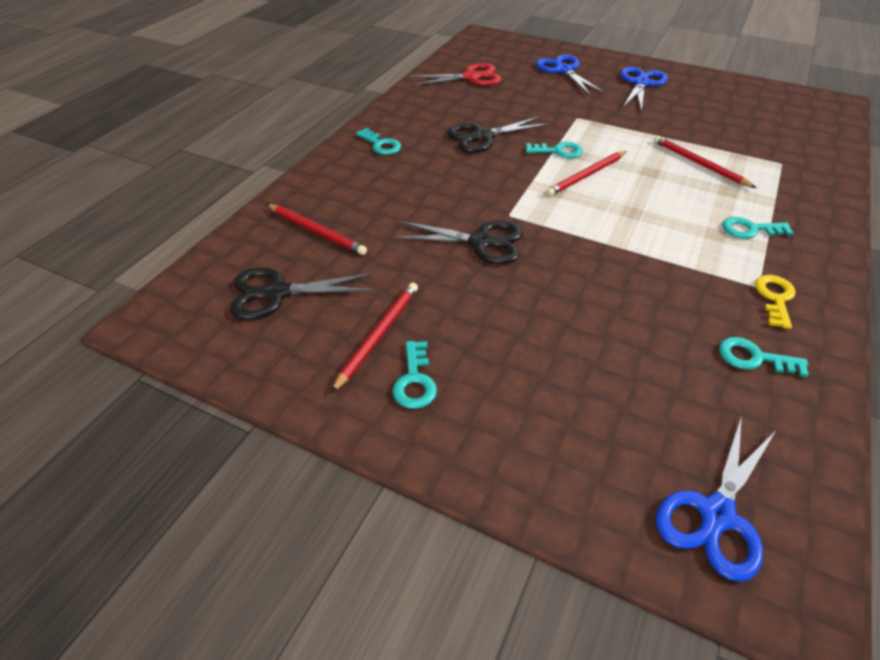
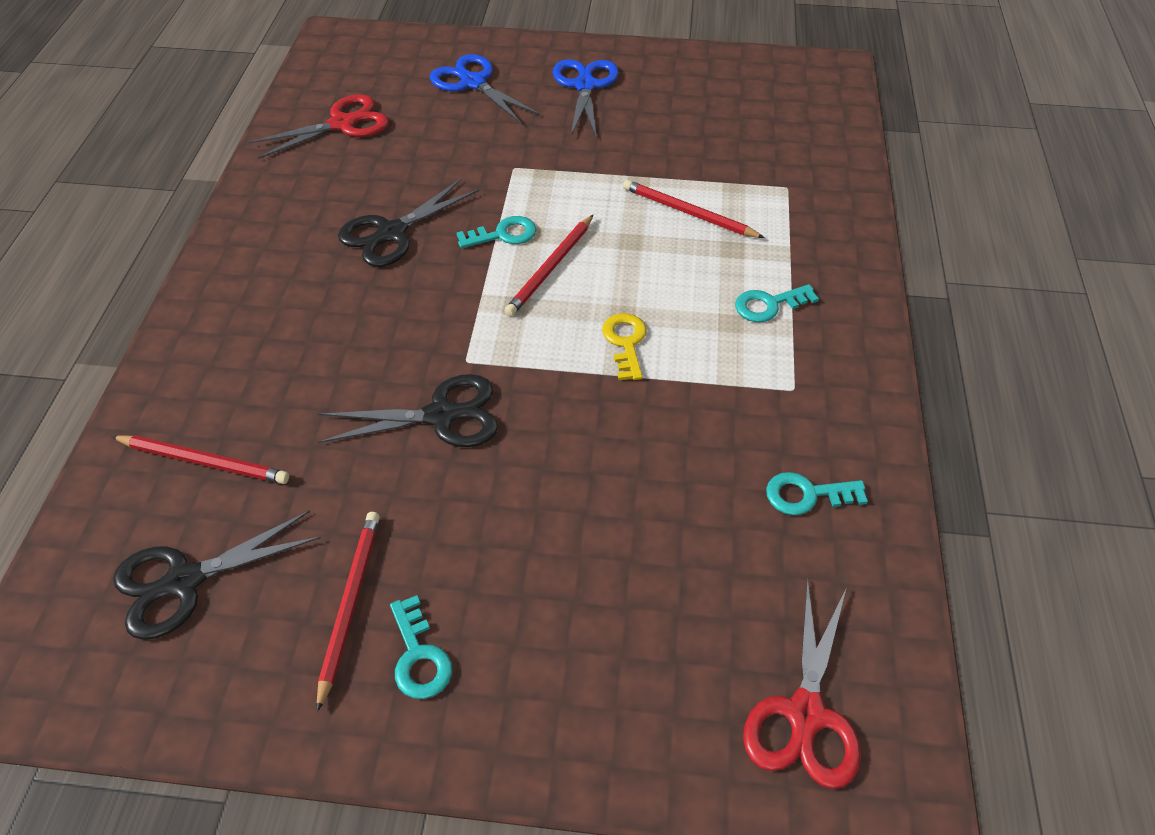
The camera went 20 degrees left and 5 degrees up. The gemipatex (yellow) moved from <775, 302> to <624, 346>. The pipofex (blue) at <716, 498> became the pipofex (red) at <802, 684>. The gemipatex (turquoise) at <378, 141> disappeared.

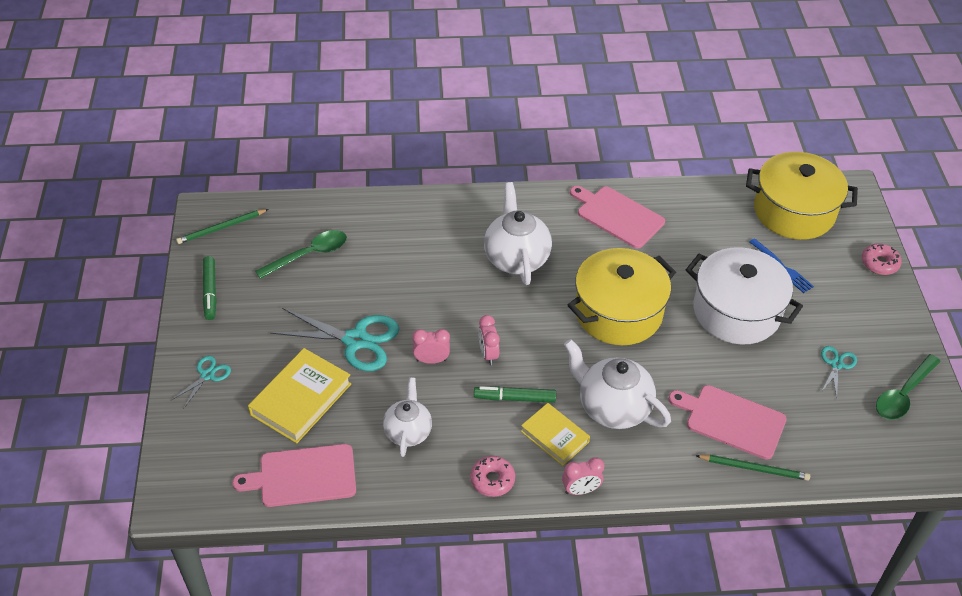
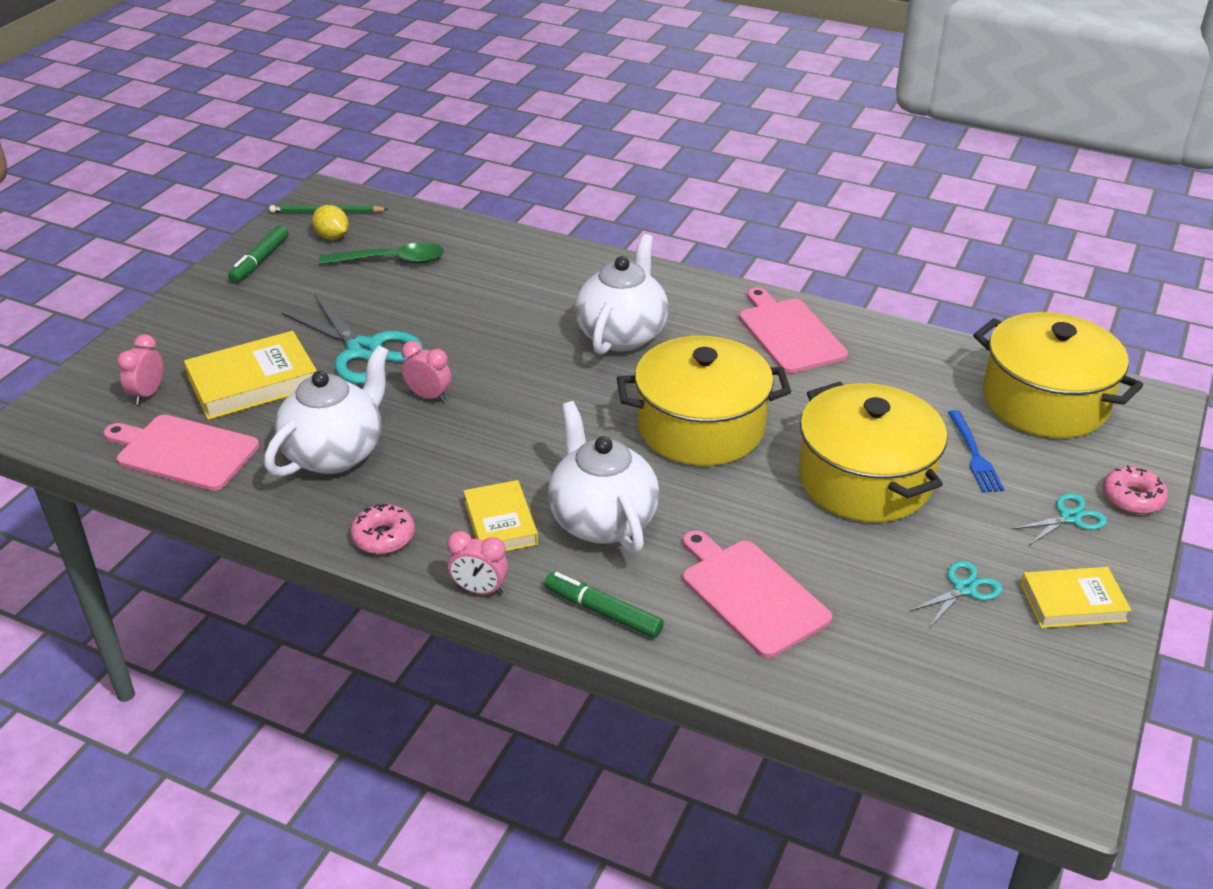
The camera went 30 degrees right and 10 degrees down. The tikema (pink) moved from <489, 340> to <140, 369>. The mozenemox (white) at <407, 417> changed to 1.56 times the size. The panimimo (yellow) at <330, 222> appeared. The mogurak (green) moved from <515, 394> to <604, 605>. The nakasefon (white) at <744, 296> became the nakasefon (yellow) at <872, 452>. The pipofex (turquoise) moved from <201, 382> to <1059, 519>. The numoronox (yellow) at <1076, 597> appeared. The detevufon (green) at <752, 468> disappeared. The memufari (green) at <908, 387> disappeared.

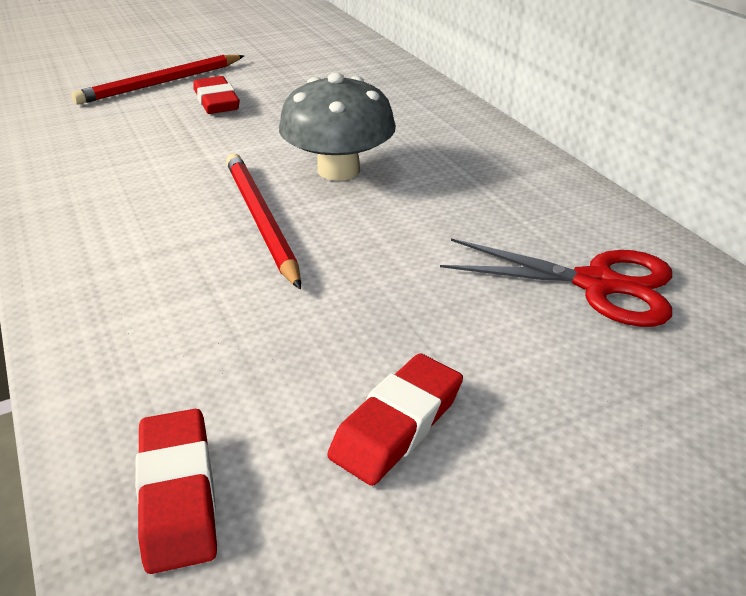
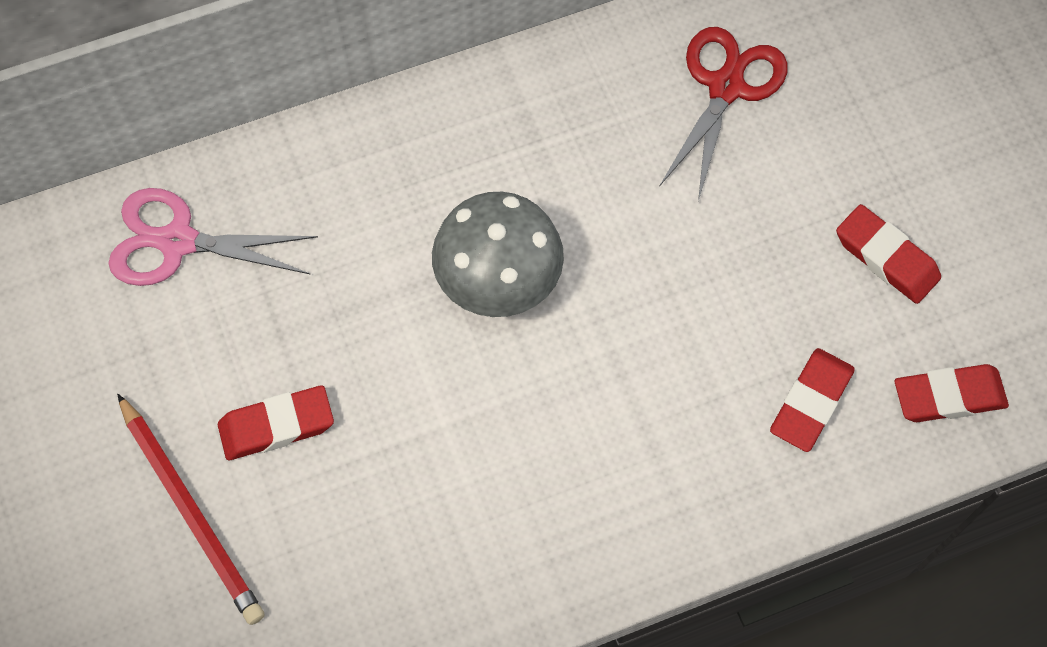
The camera went 85 degrees left and 30 degrees up. The pipofex (pink) at <213, 237> appeared. The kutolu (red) at <812, 400> appeared. The detevufon (red) at <263, 221> disappeared.

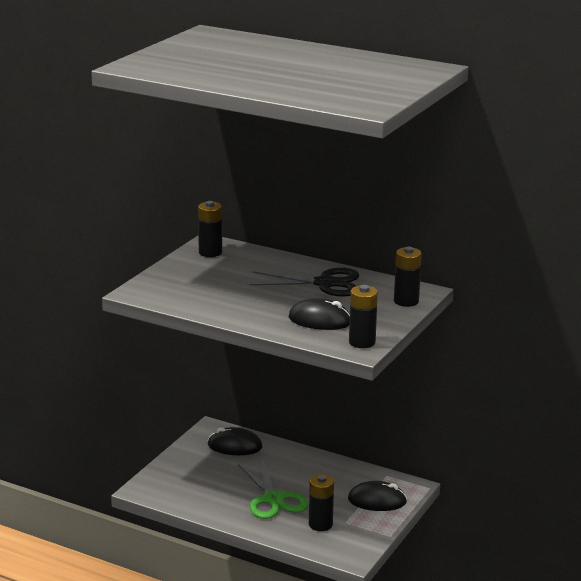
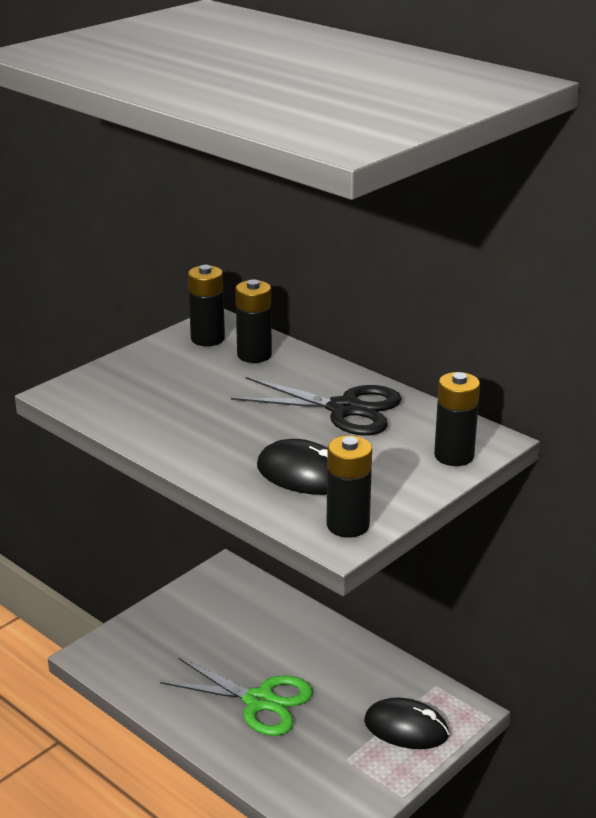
The camera went 15 degrees right and 5 degrees up. The pipofex (green) at <273, 488> turned 60 degrees counterclockwise. The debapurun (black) moved from <321, 502> to <253, 321>. The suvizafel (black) at <235, 441> disappeared.

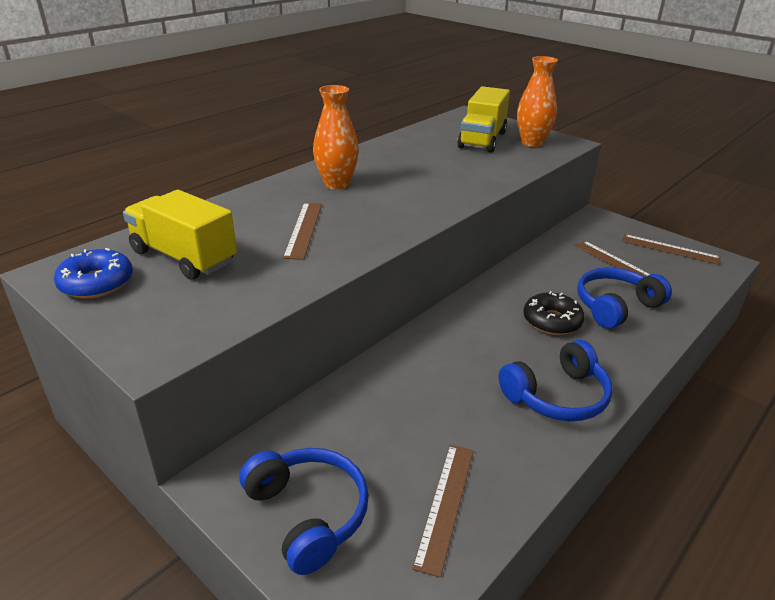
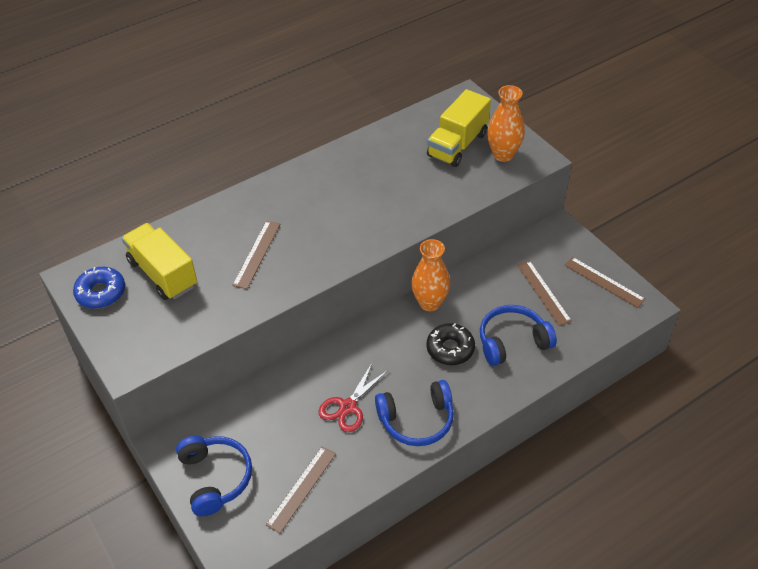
The camera went 15 degrees right and 15 degrees up. The pipofex (red) at <353, 397> appeared. The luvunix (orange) moved from <336, 137> to <430, 275>.

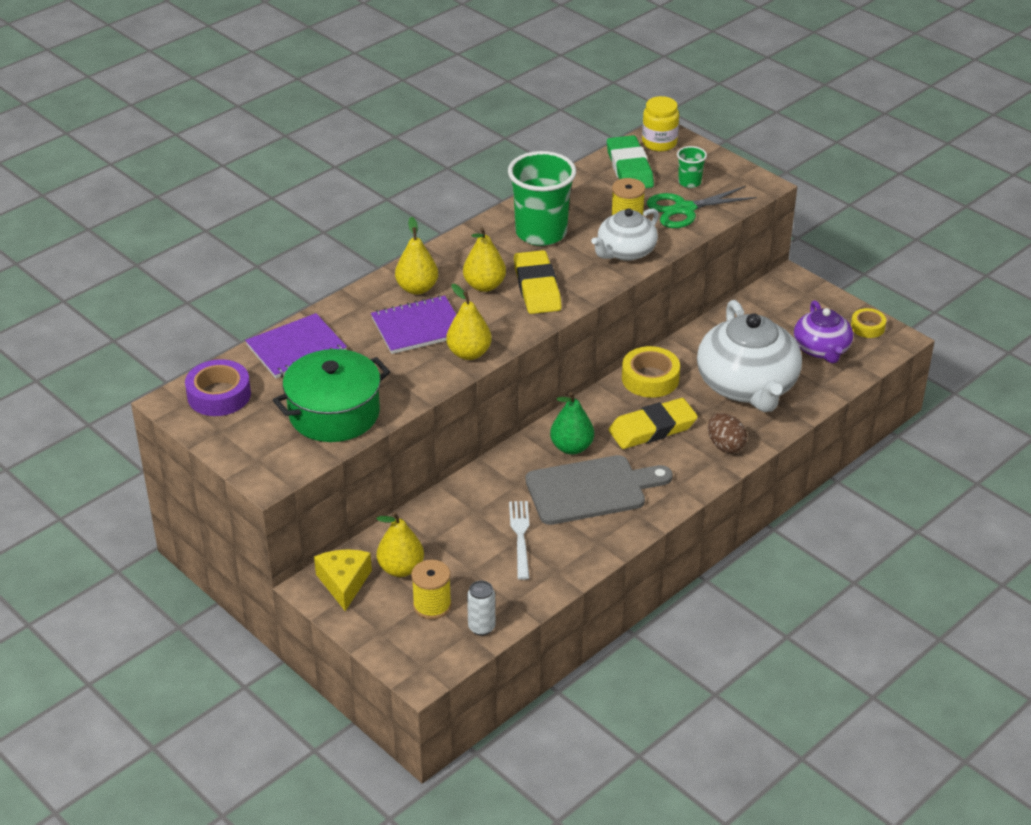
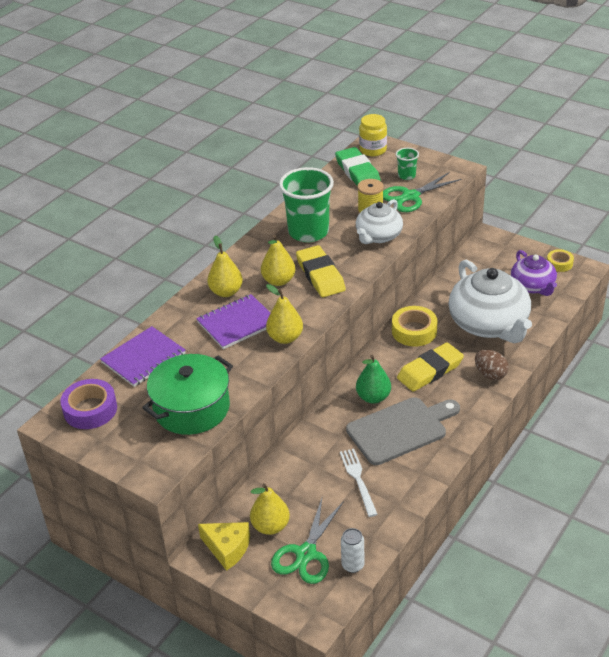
The camera went 10 degrees left and 0 degrees up. The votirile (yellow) at <343, 580> turned 135 degrees clockwise. The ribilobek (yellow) at <431, 589> was replaced by the pipofex (green) at <307, 541>.

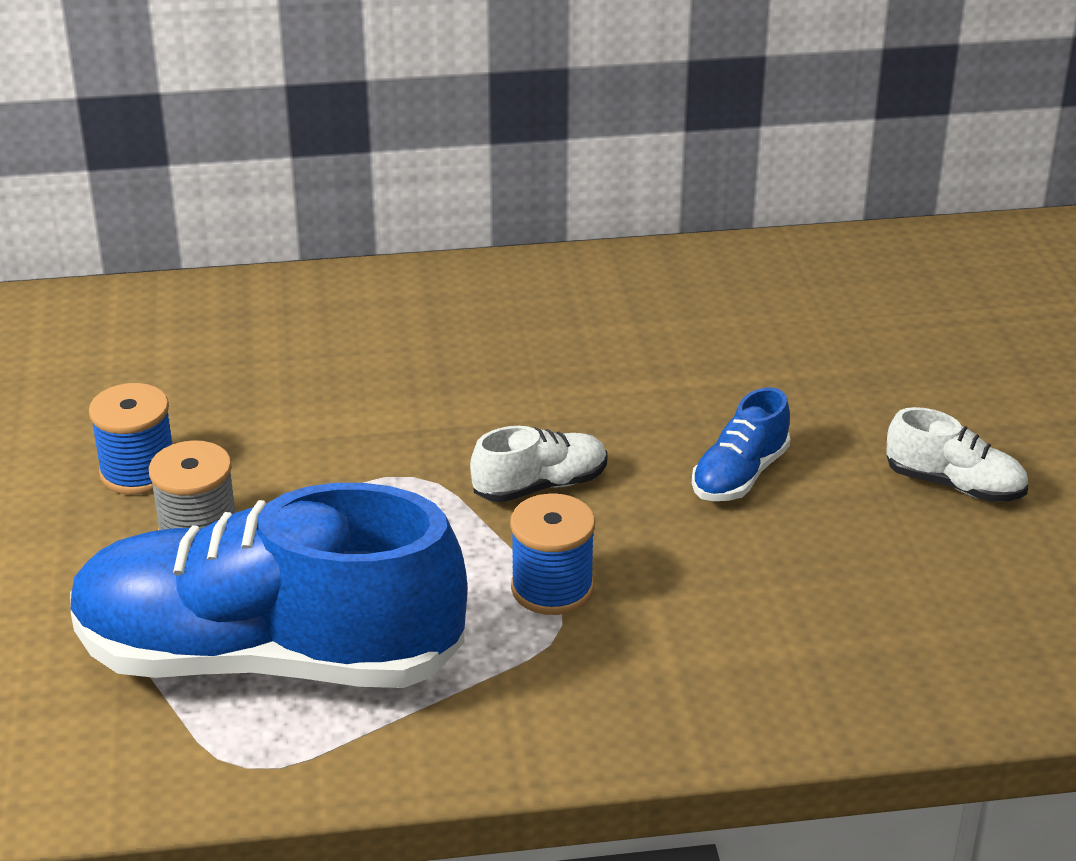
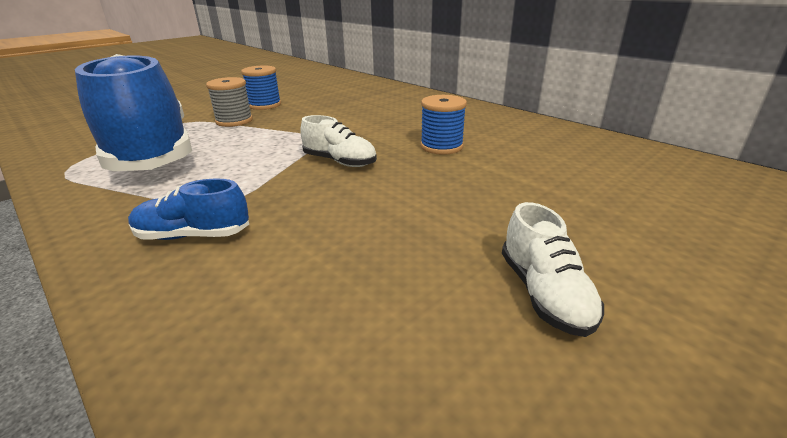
The camera went 55 degrees right and 5 degrees down. The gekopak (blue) moved from <741, 444> to <188, 209>. The ribilobek (blue) moved from <552, 554> to <443, 125>.

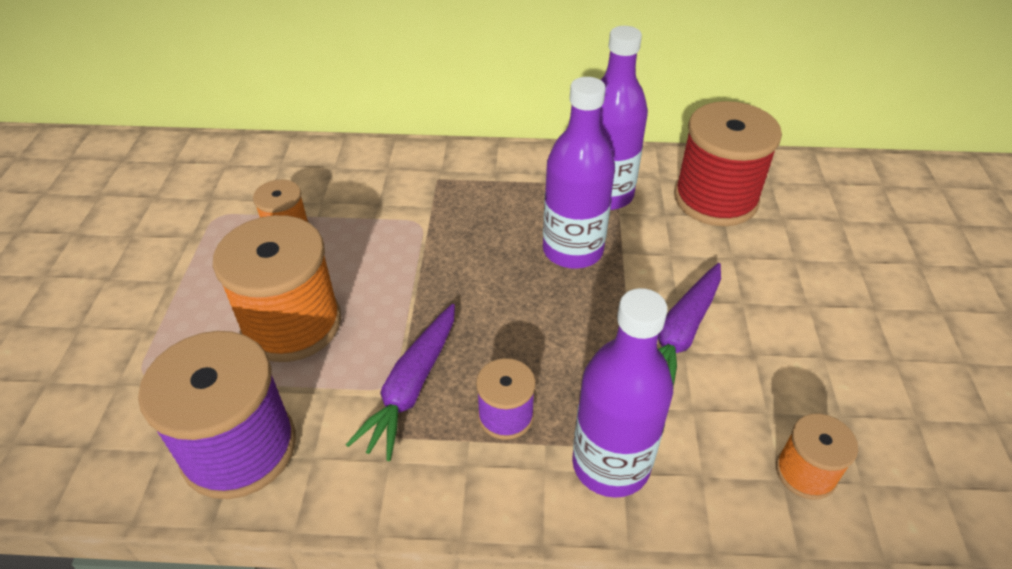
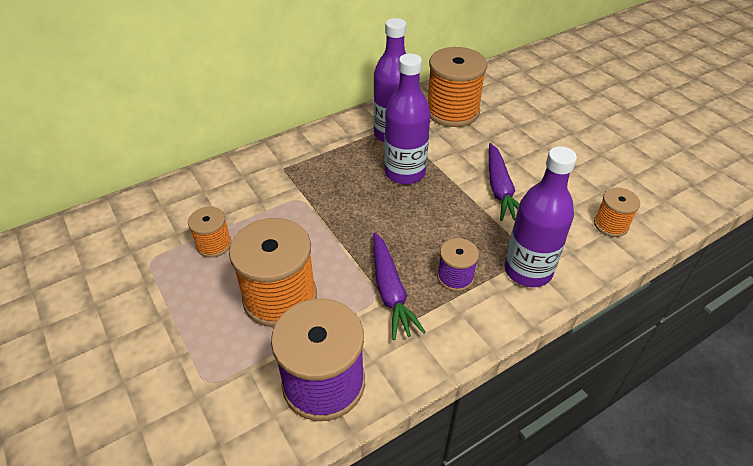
The camera went 35 degrees left and 0 degrees up. The ribilobek (red) at <728, 163> became the ribilobek (orange) at <457, 87>.

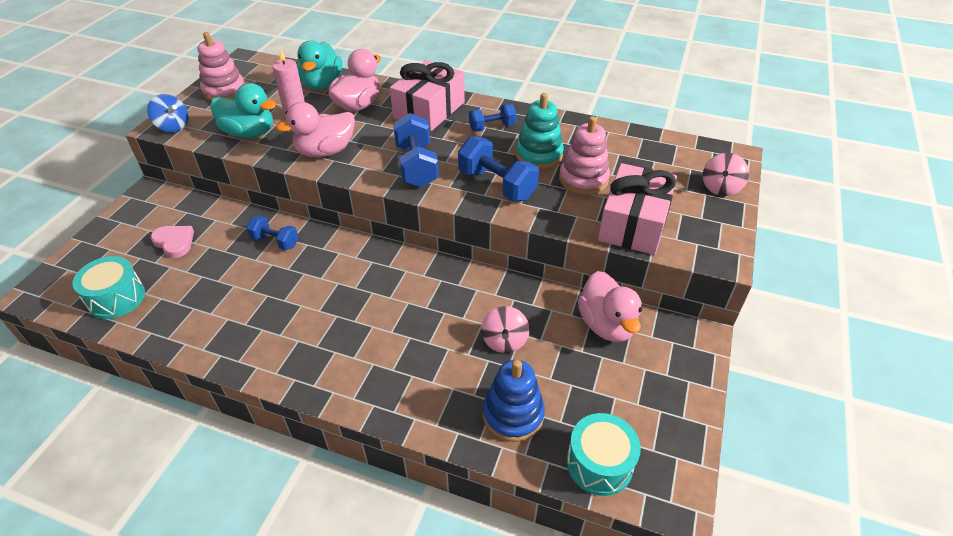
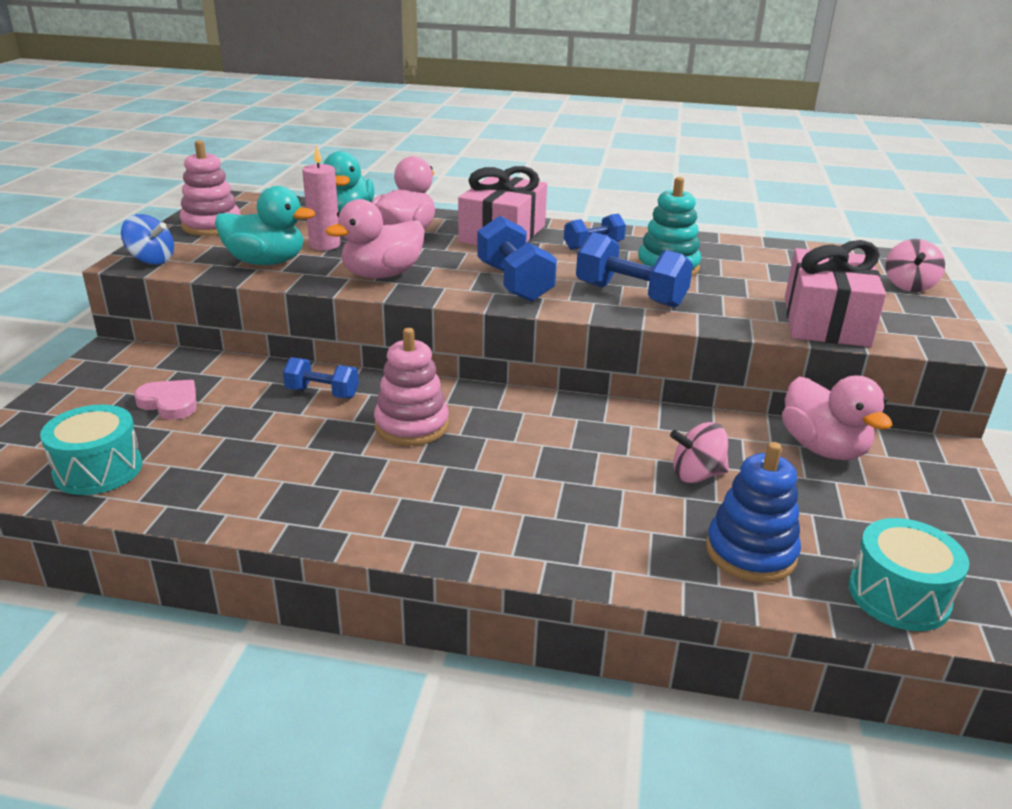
The camera went 10 degrees left and 15 degrees down. The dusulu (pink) moved from <584, 155> to <411, 387>. The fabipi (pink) at <505, 329> turned 90 degrees clockwise.

